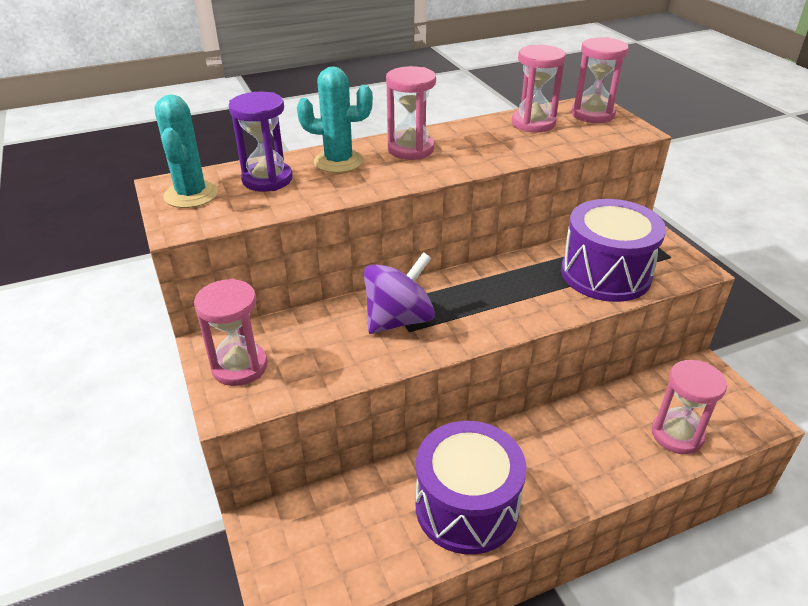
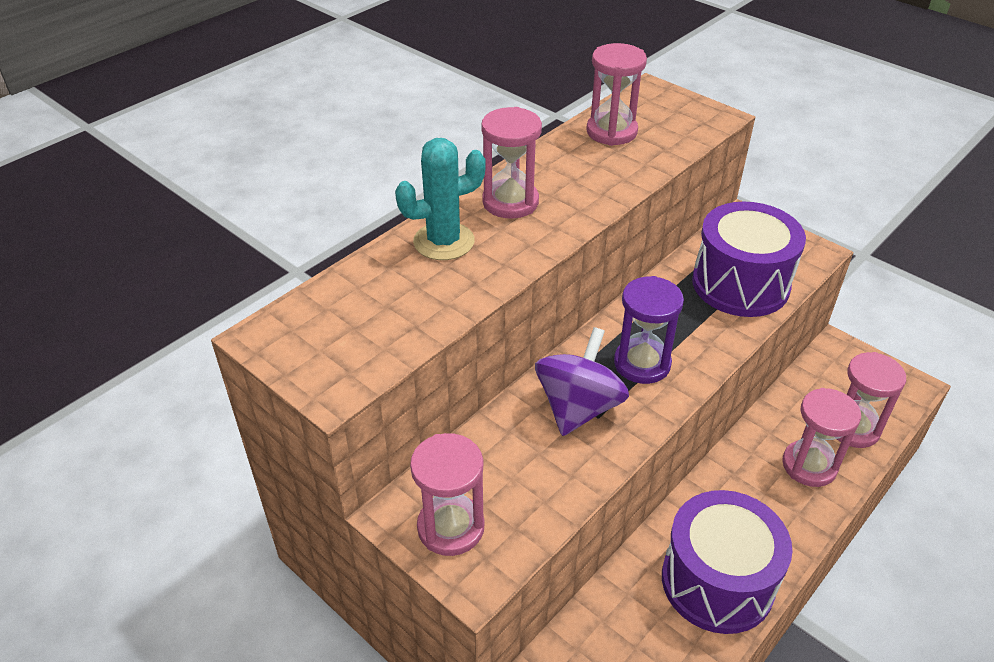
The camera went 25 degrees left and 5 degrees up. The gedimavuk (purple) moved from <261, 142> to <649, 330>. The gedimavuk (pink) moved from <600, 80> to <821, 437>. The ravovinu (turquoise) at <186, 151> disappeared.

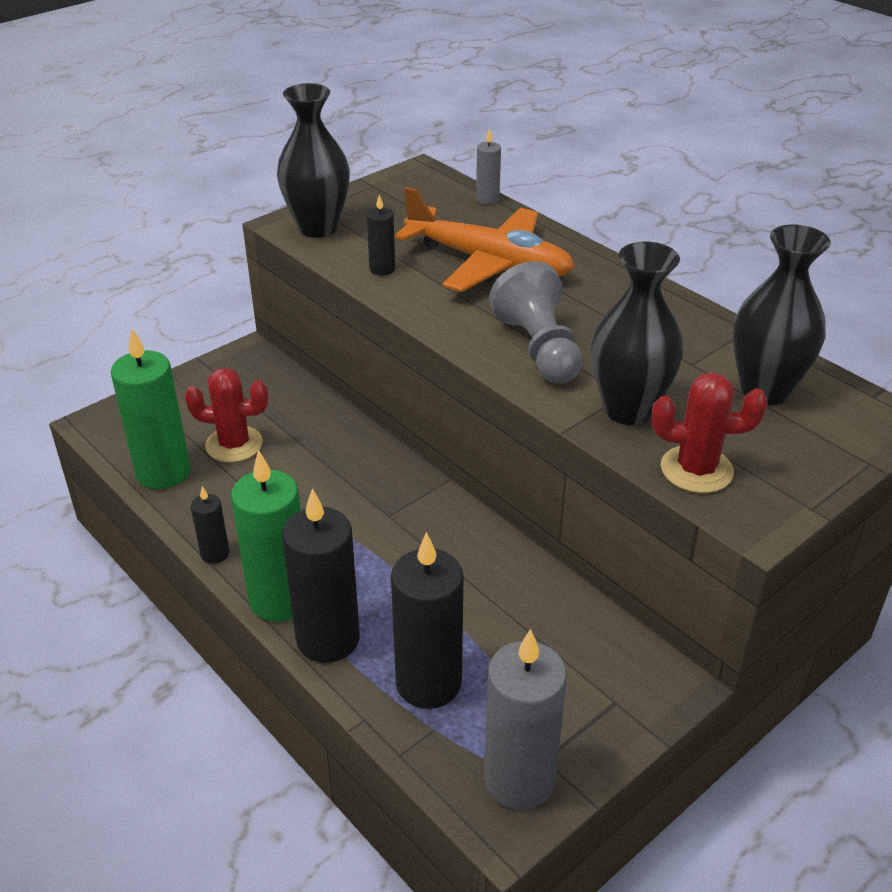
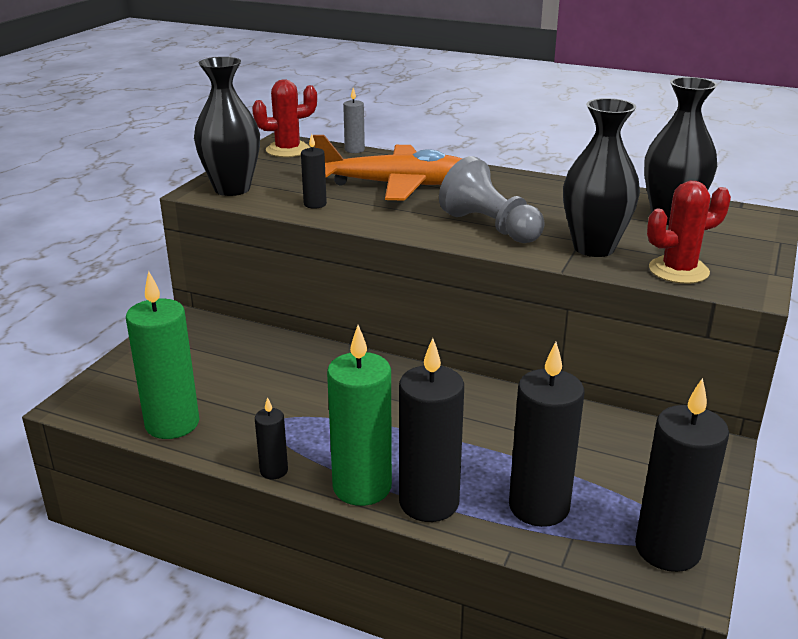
The camera went 25 degrees left and 10 degrees down. The ravovinu (red) moved from <227, 415> to <284, 118>. The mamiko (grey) at <525, 719> became the mamiko (black) at <682, 475>.

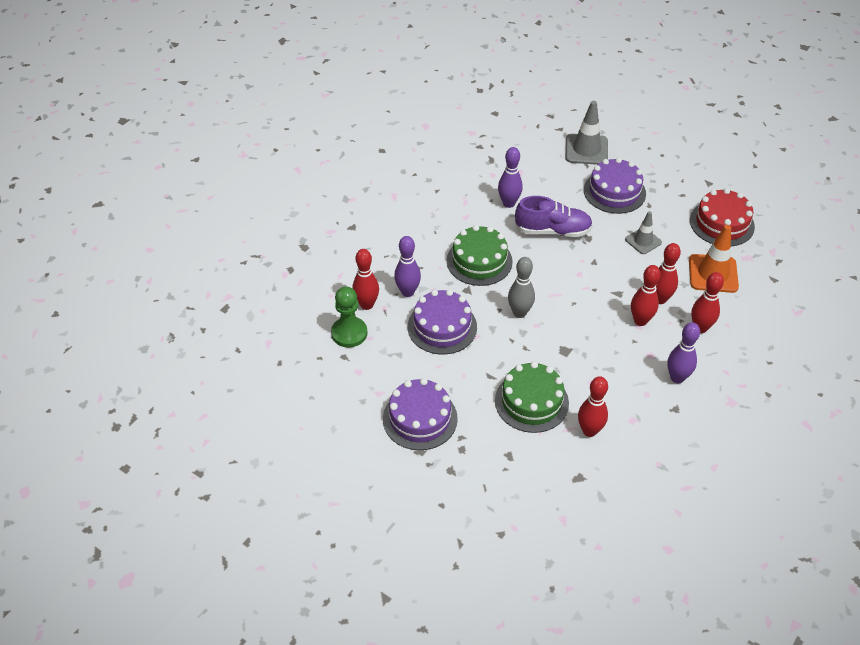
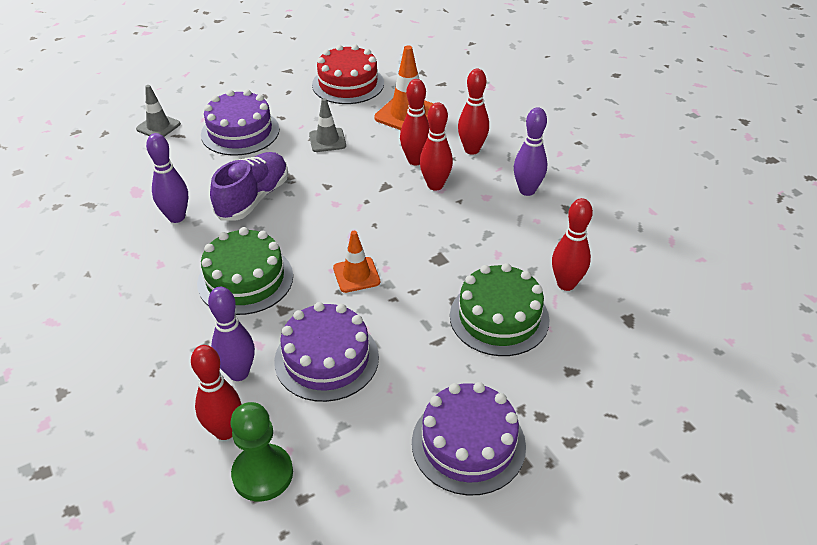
The camera went 65 degrees left and 5 degrees down. The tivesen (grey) at <586, 133> changed to 0.62 times the size. The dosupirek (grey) at <521, 287> was replaced by the tivesen (orange) at <356, 262>.

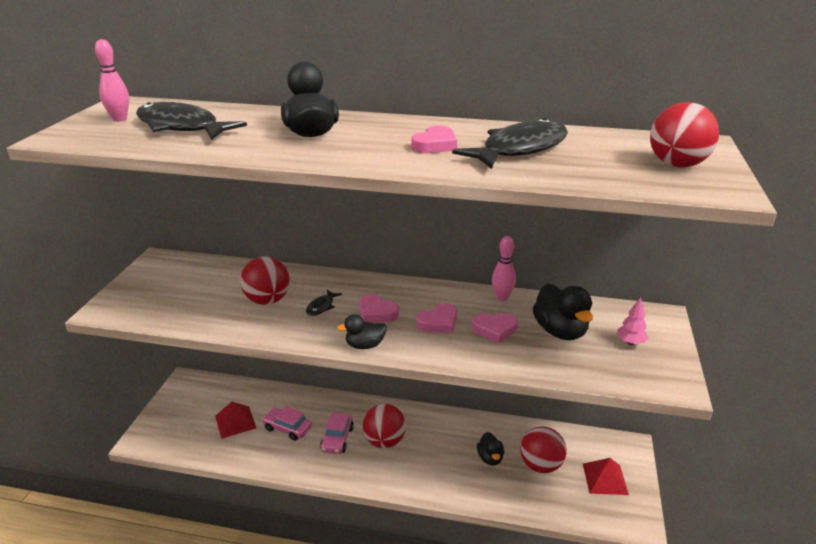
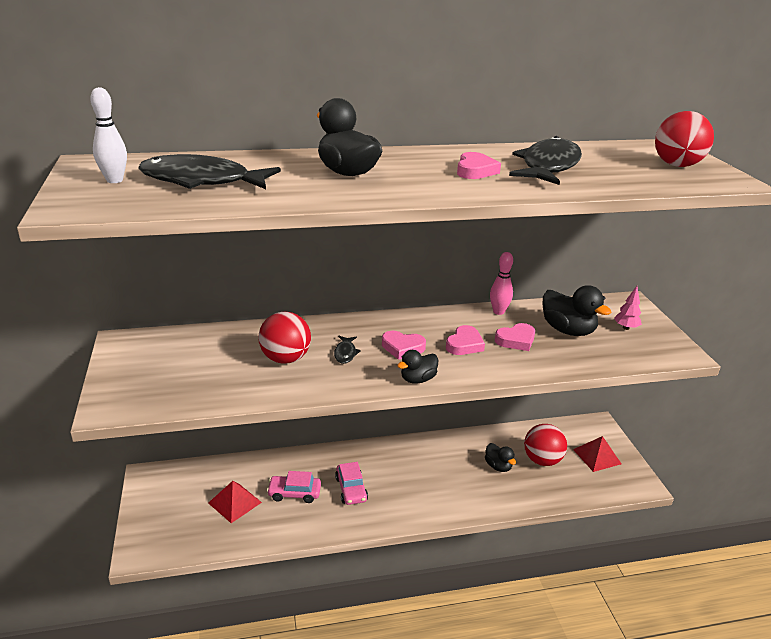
The camera went 25 degrees left and 0 degrees up. The dosupirek (pink) at <112, 80> became the dosupirek (white) at <108, 135>. The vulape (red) at <384, 426> disappeared.

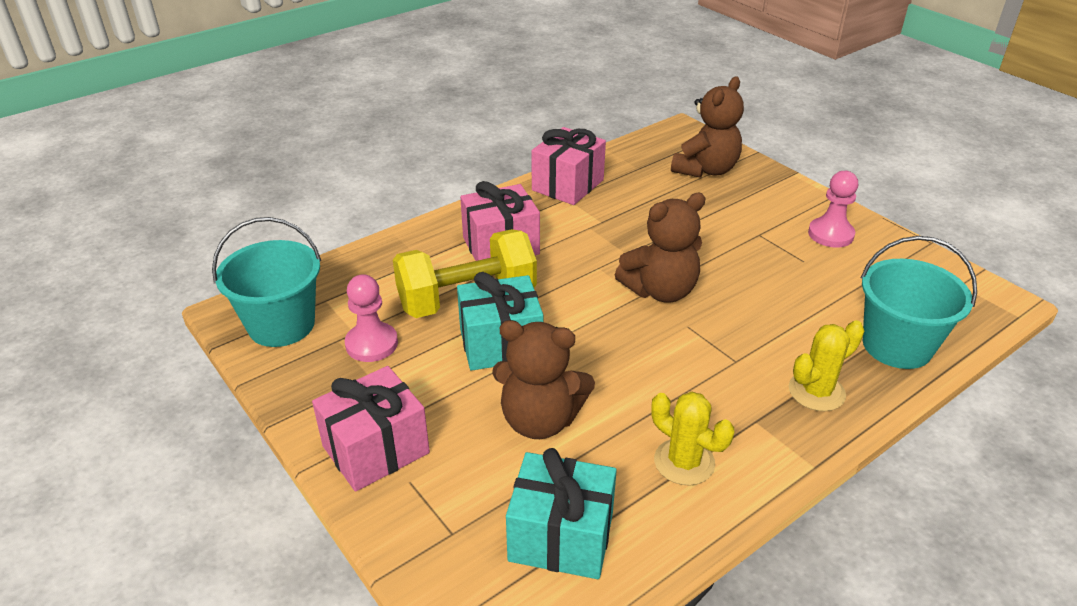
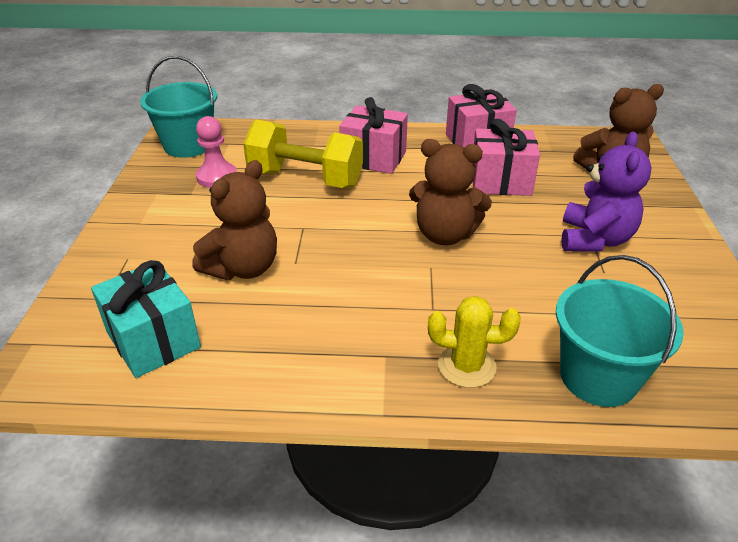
The camera went 40 degrees right and 0 degrees up. The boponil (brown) at <543, 379> turned 105 degrees counterclockwise. The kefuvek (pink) moved from <371, 429> to <506, 157>. The boponil (purple) at <606, 192> appeared. The kefuvek (turquoise) at <500, 321> disappeared. The ravovinu (yellow) at <692, 438> disappeared. The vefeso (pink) at <833, 209> disappeared.

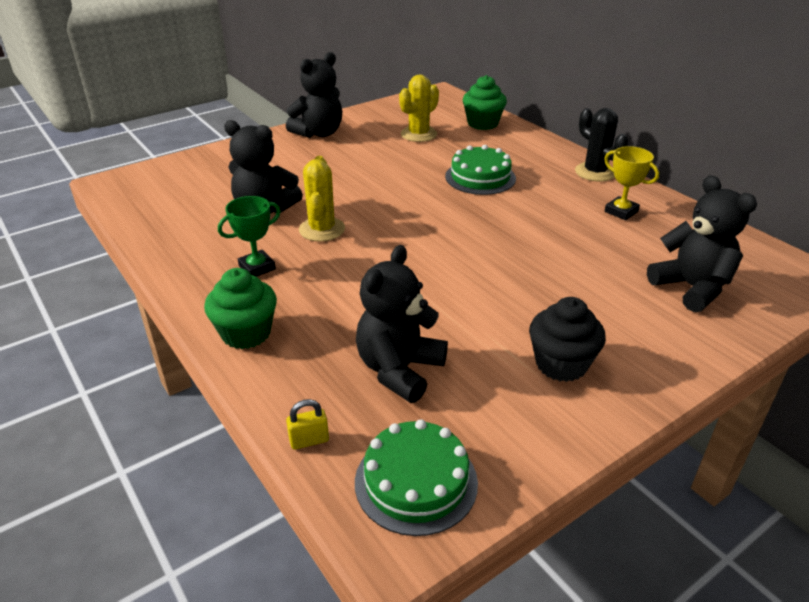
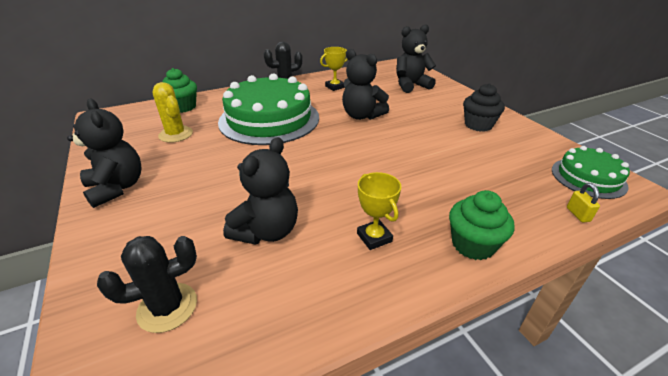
The camera went 80 degrees left and 0 degrees up. The ravovinu (black) at <147, 284> appeared. The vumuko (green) at <480, 170> changed to 1.89 times the size. The boponil (black) moved from <402, 324> to <365, 84>. The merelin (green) at <249, 236> became the merelin (yellow) at <379, 211>. The ravovinu (yellow) at <322, 199> disappeared.

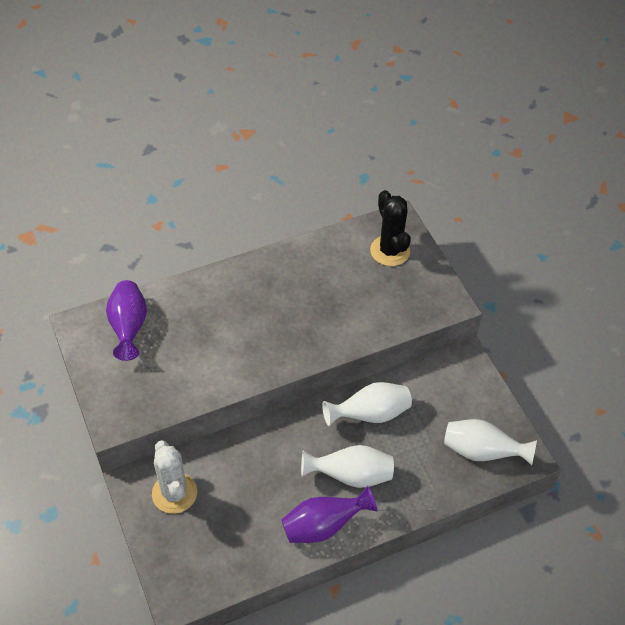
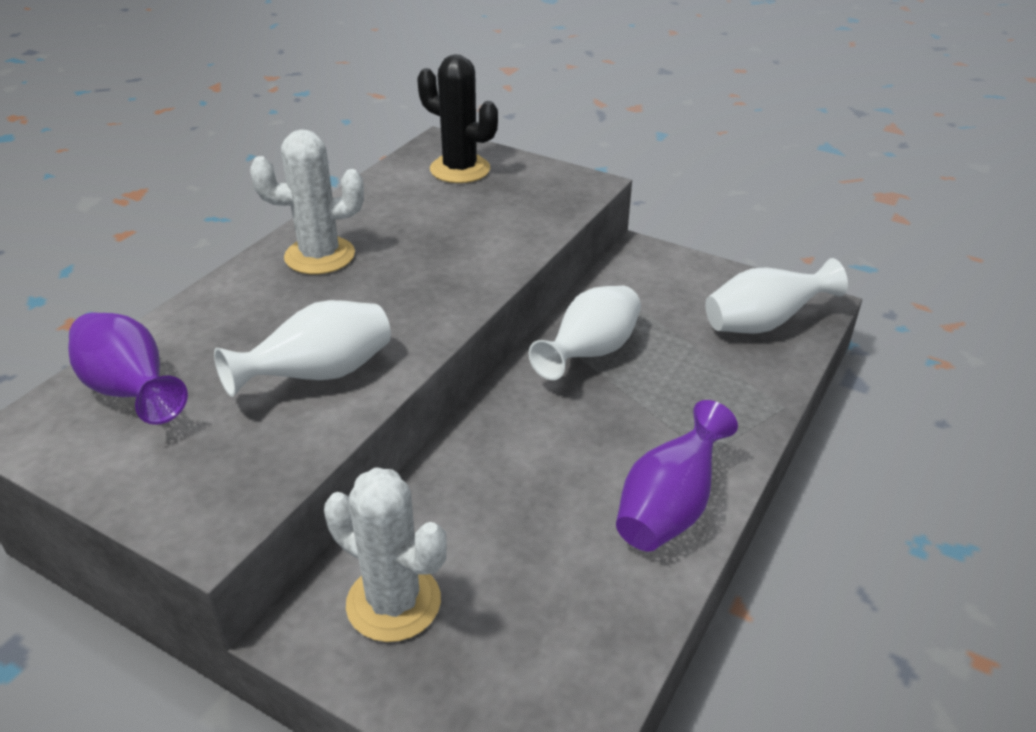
The camera went 35 degrees left and 15 degrees down. The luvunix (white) moved from <347, 466> to <302, 348>. The ravovinu (white) at <307, 201> appeared.

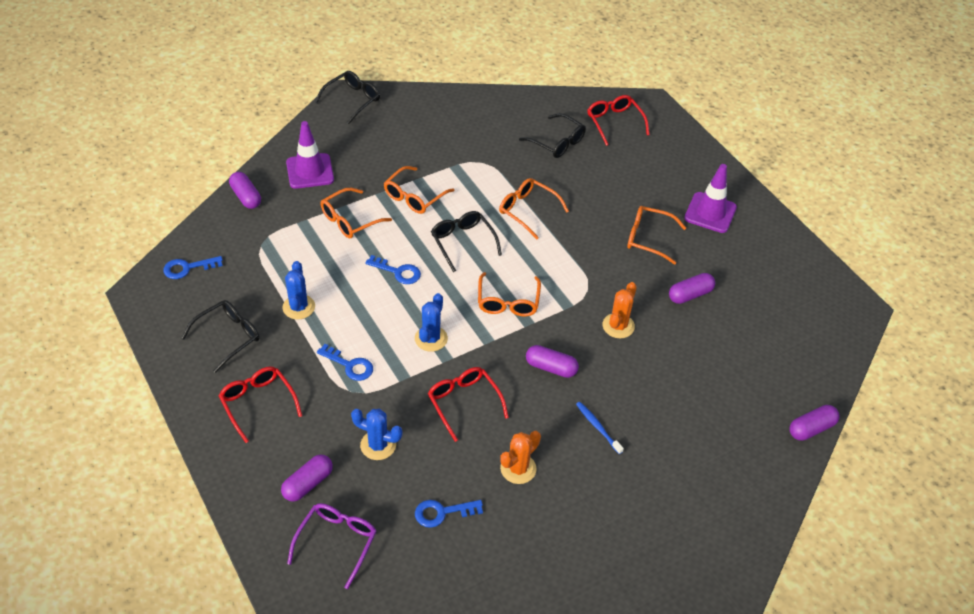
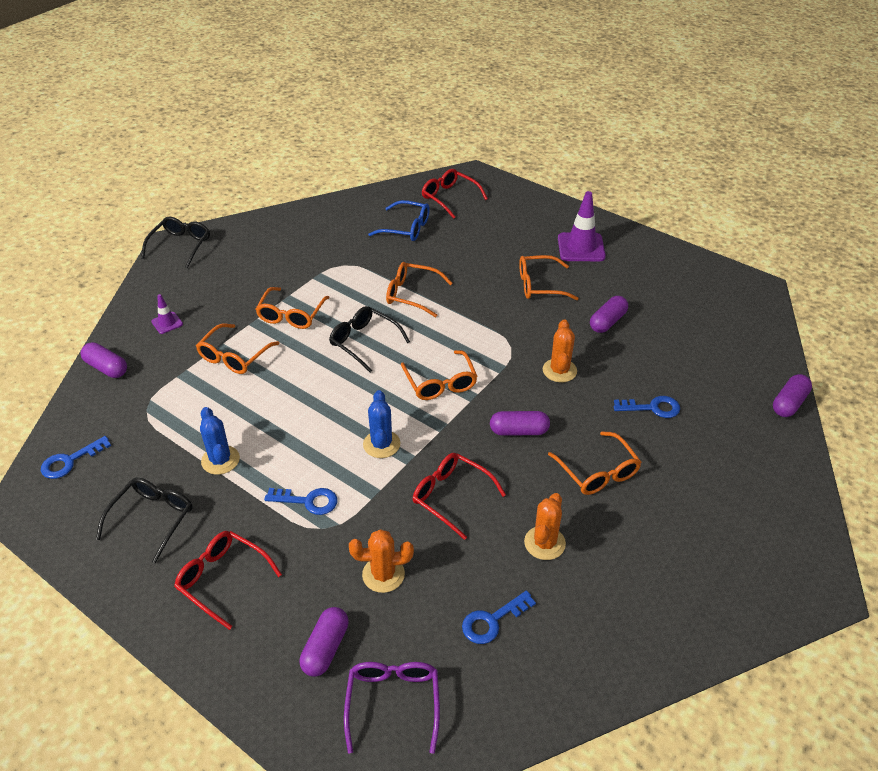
The camera went 20 degrees left and 5 degrees down. The tivesen (purple) at <310, 155> changed to 0.51 times the size. The ravovinu (blue) at <376, 434> became the ravovinu (orange) at <381, 561>. The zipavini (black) at <552, 135> became the zipavini (blue) at <399, 220>. The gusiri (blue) at <600, 428> was replaced by the zipavini (orange) at <594, 463>. The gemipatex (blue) moved from <393, 269> to <647, 407>.

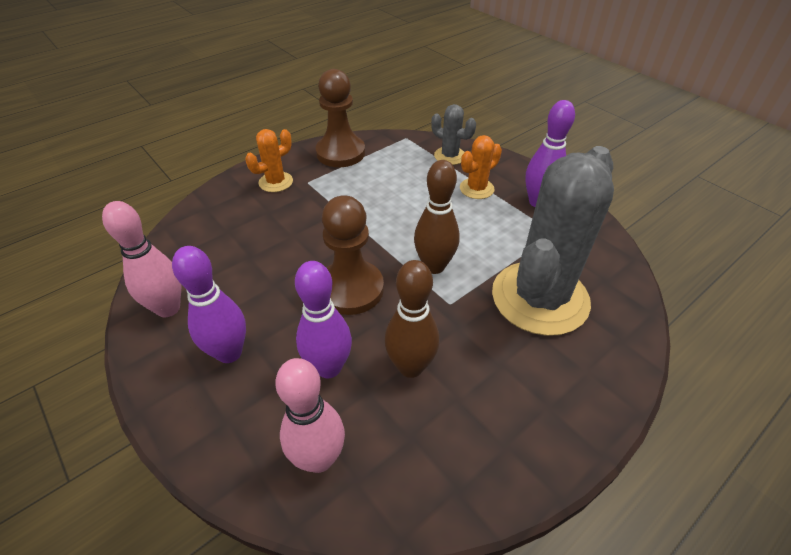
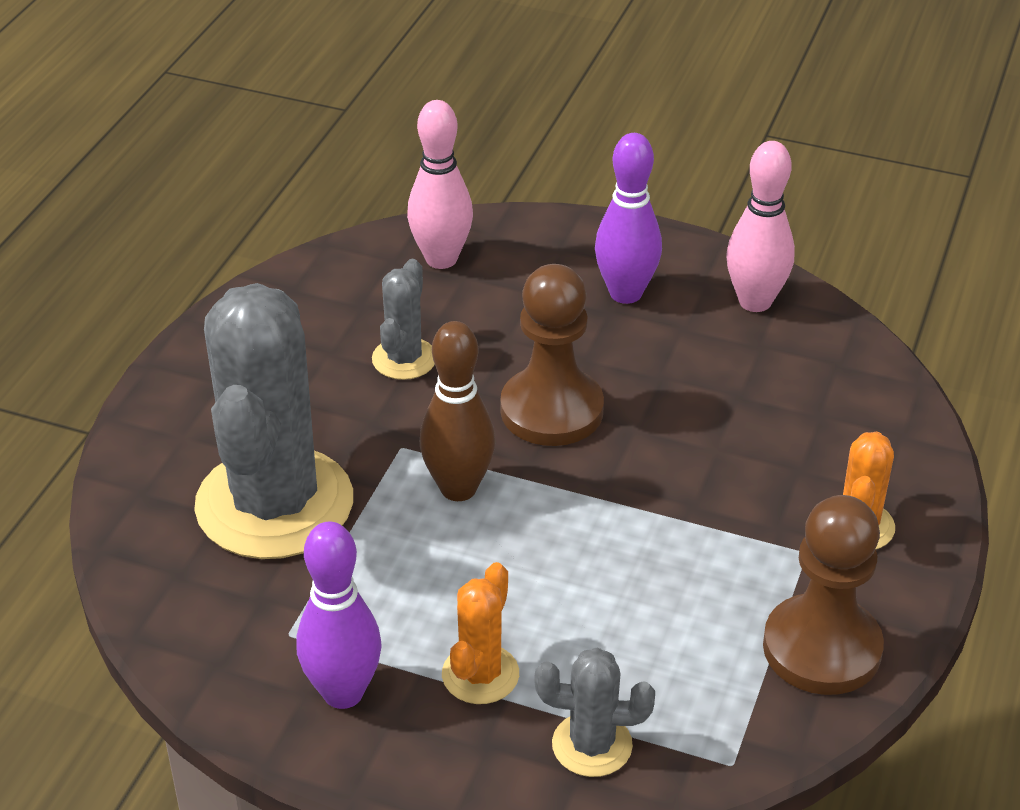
The camera went 150 degrees right and 5 degrees down. The dosupirek (brown) at <412, 319> was replaced by the ravovinu (grey) at <403, 319>. The dosupirek (purple) at <323, 319> disappeared.

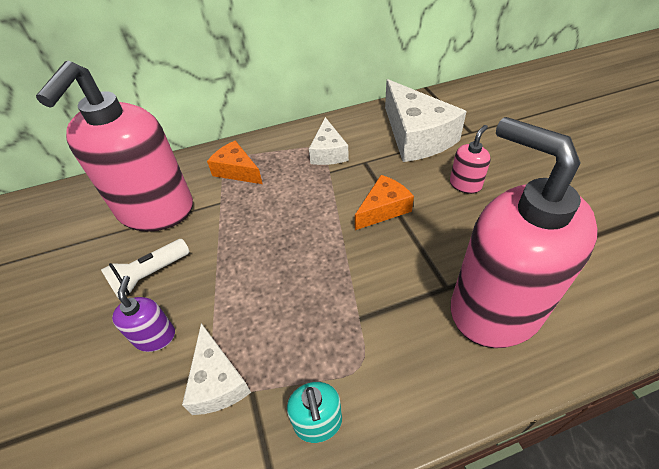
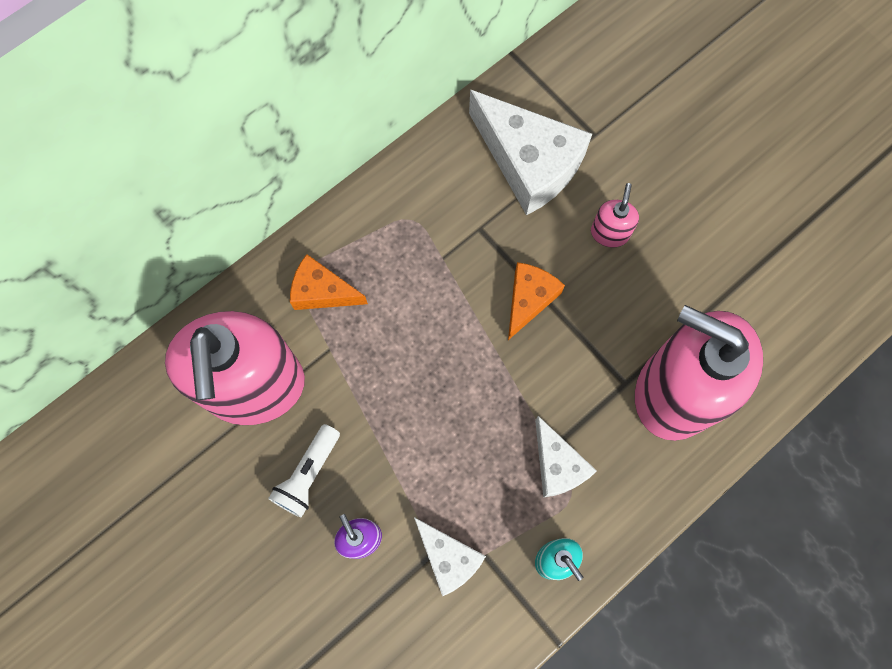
The camera went 25 degrees left and 25 degrees up. The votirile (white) moved from <329, 141> to <566, 456>.

